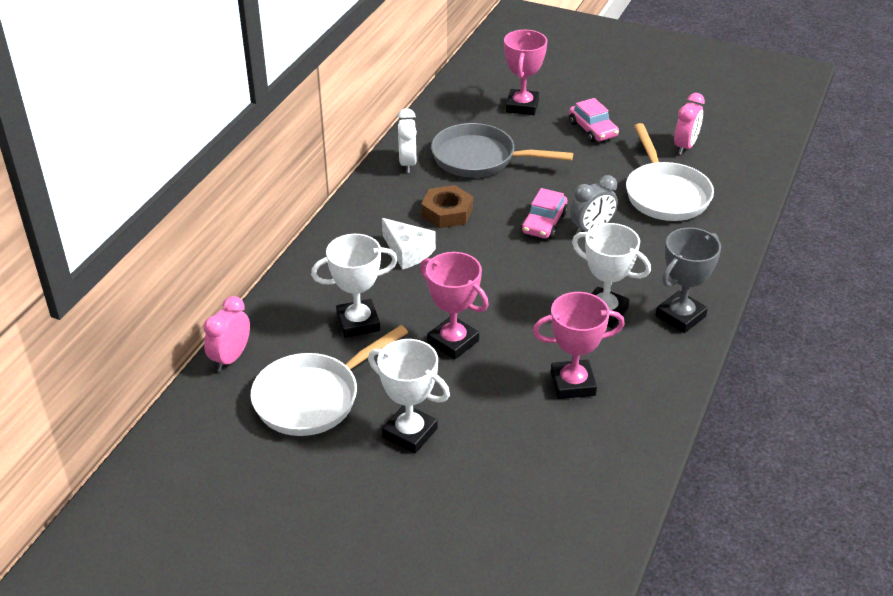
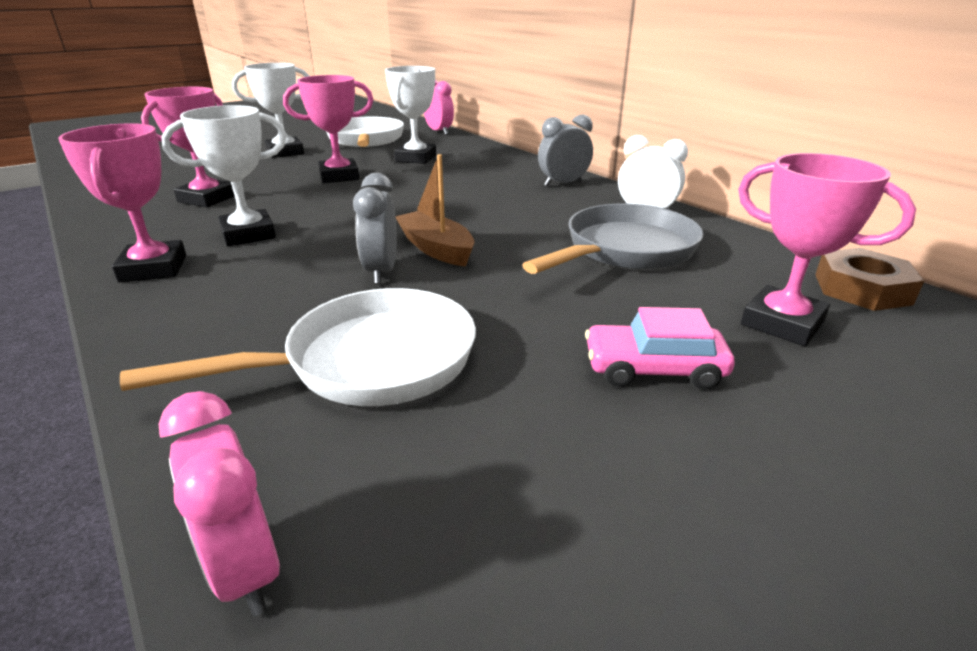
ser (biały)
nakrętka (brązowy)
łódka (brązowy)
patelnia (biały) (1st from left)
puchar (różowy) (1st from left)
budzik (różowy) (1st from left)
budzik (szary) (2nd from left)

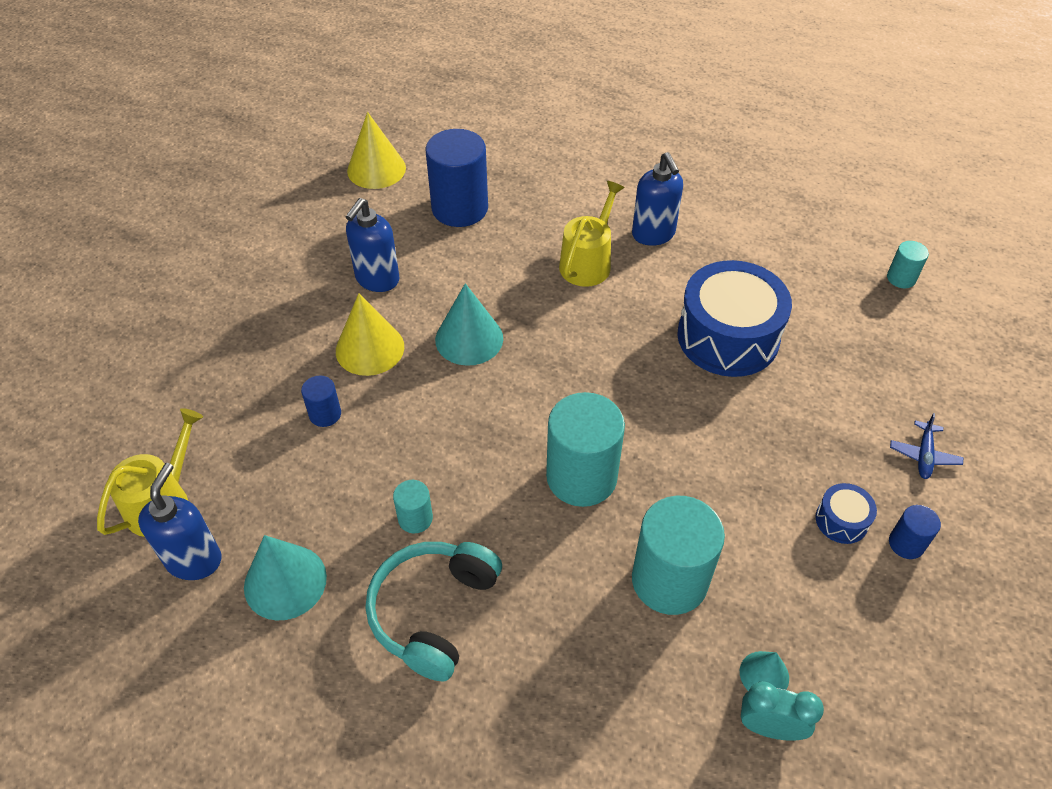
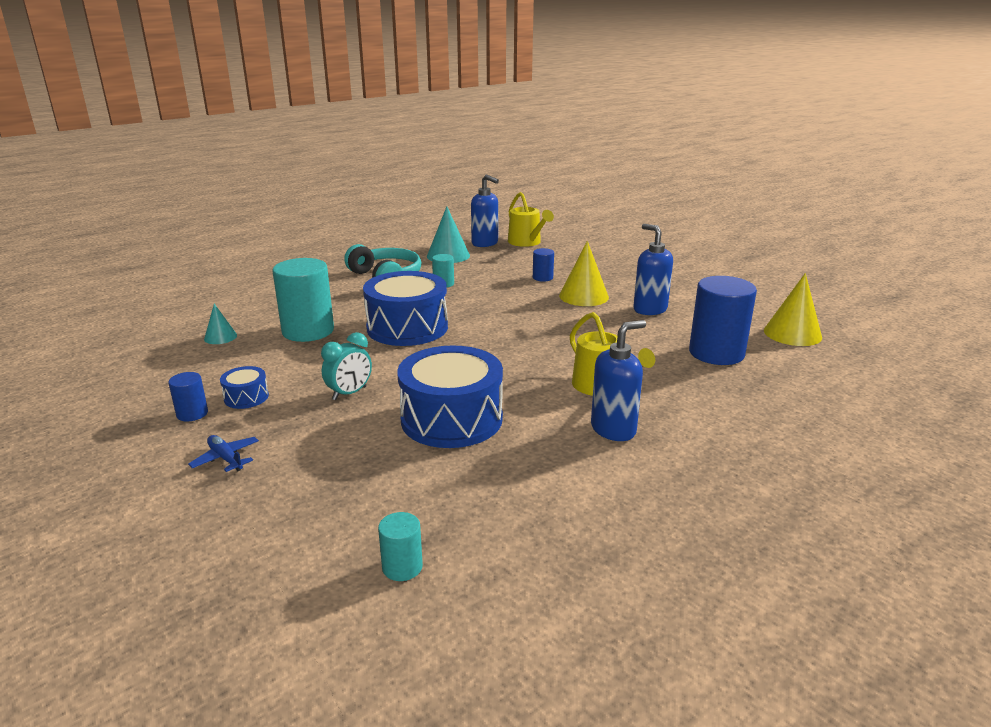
stożek (turkusowy) (2nd from left in the first image)
bęben (niebieski) (2nd from left)
dozownik mydła (niebieski) (2nd from left)
budzik (turkusowy)

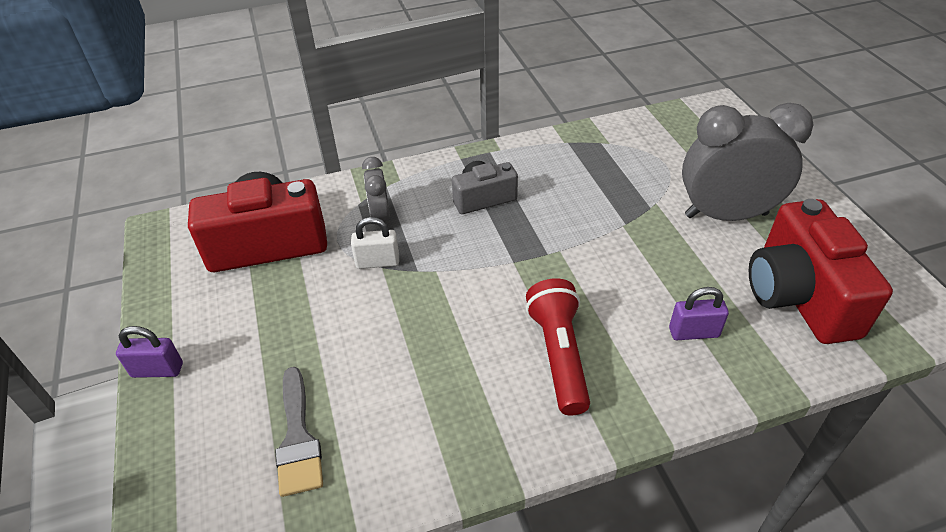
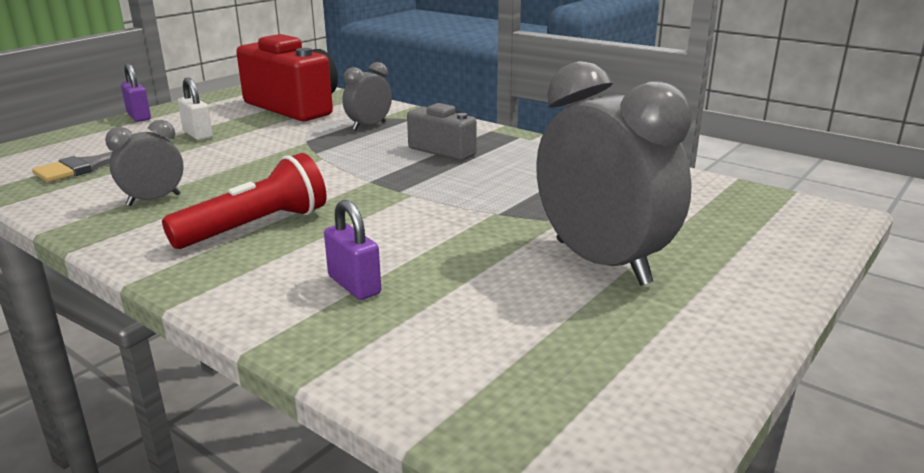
kłódka (biały)
aparat fotograficzny (czerwony) (2nd from left in the first image)
budzik (szary) (1st from left)

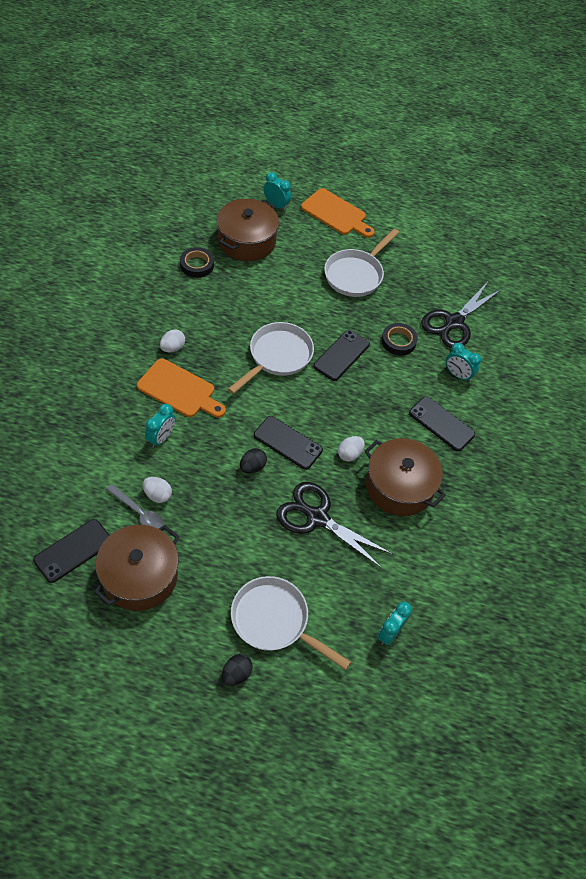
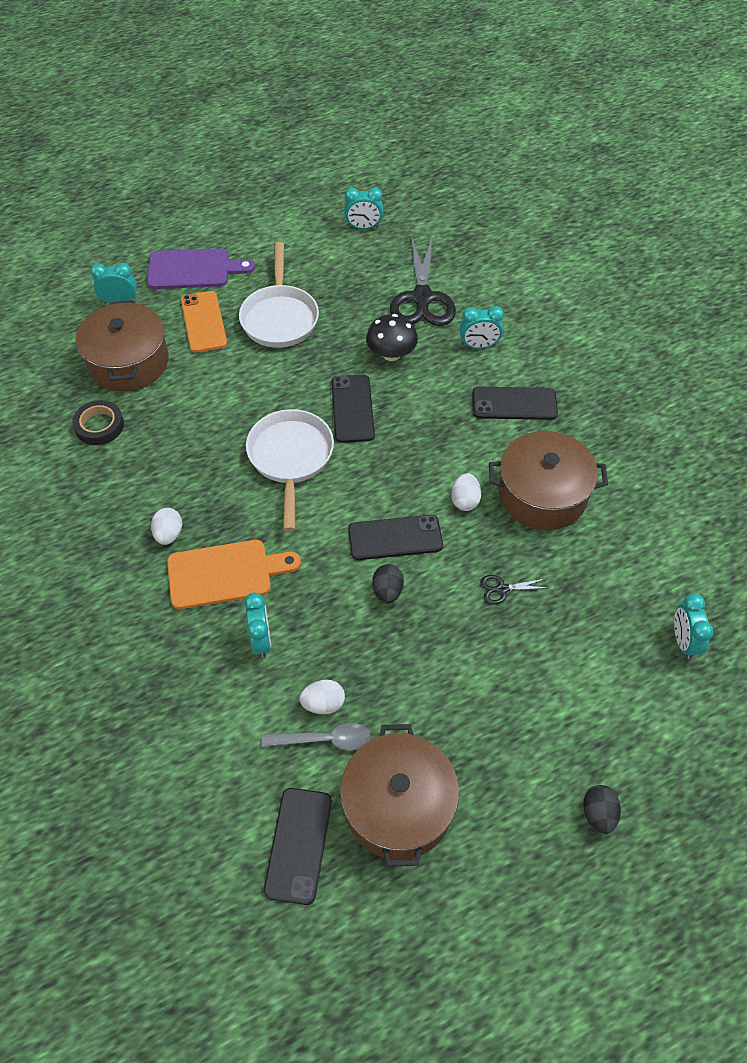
patelnia (biały) (2nd from left in the first image)
nożyczki (czarny) (2nd from left)
deska do krojenia (fioletowy)
grzyb (czarny)
telefon (pomarańczowy)
budzik (turkusowy) (3rd from left)

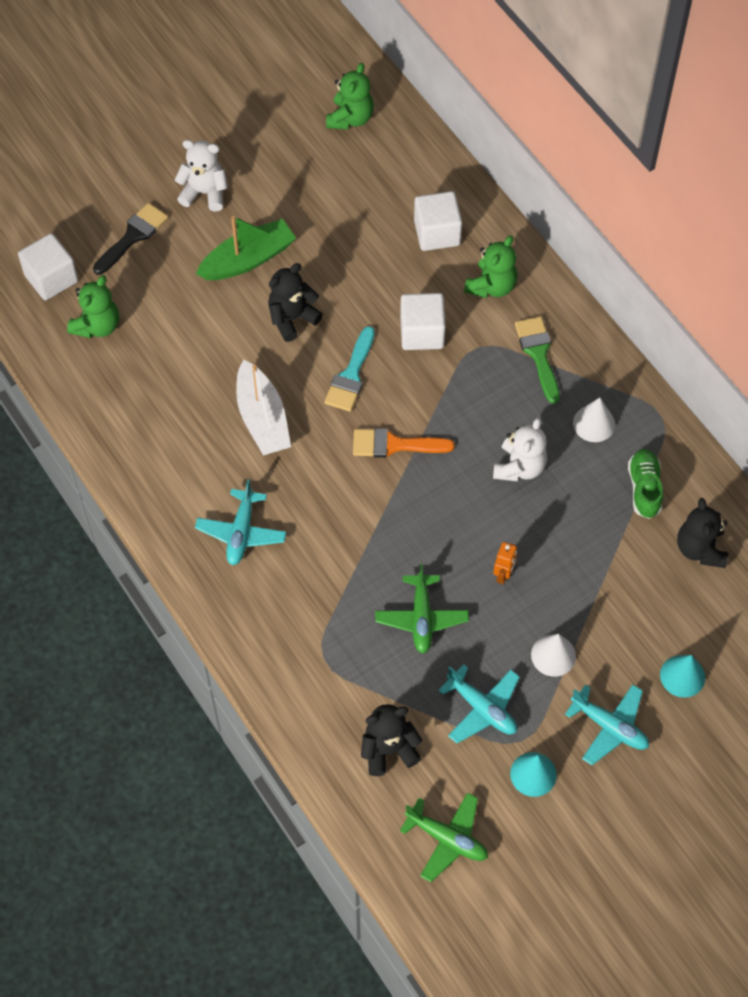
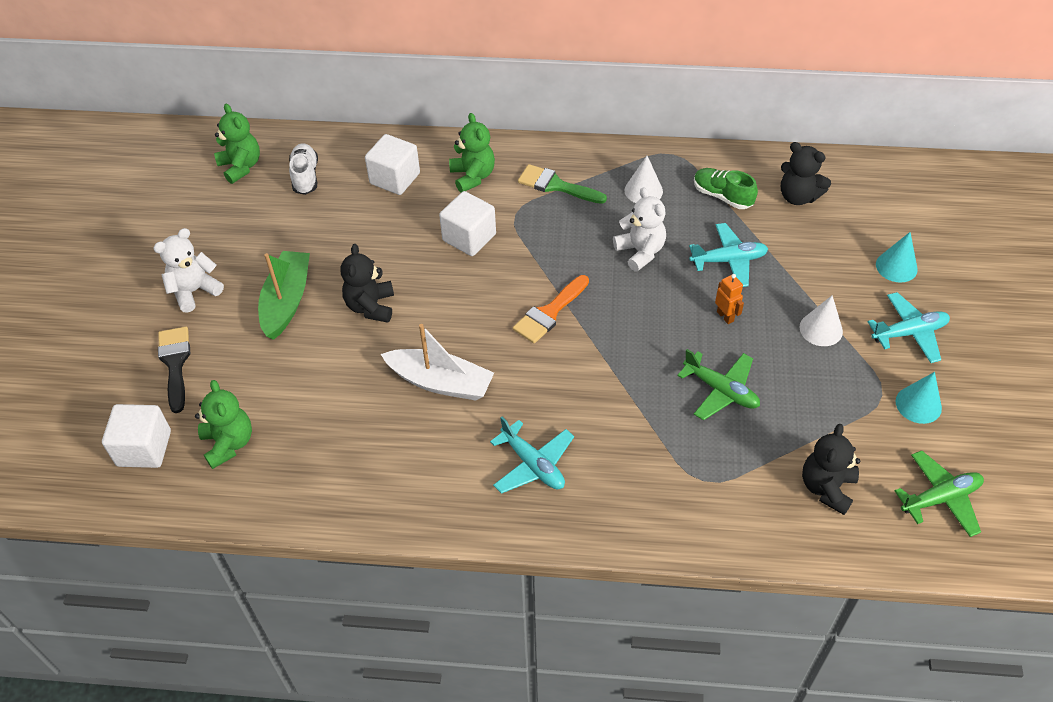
pędzel (turkusowy)
samolot (turkusowy) (2nd from left)
but (biały)

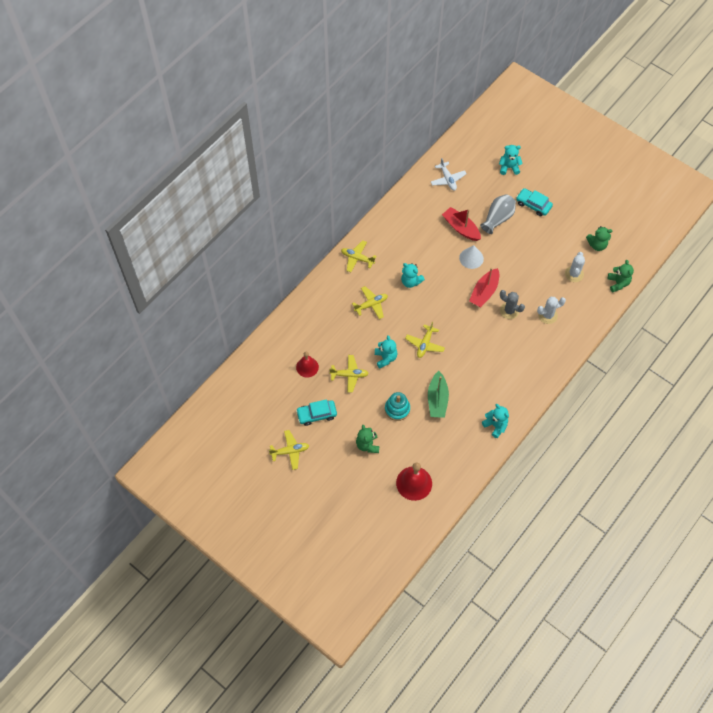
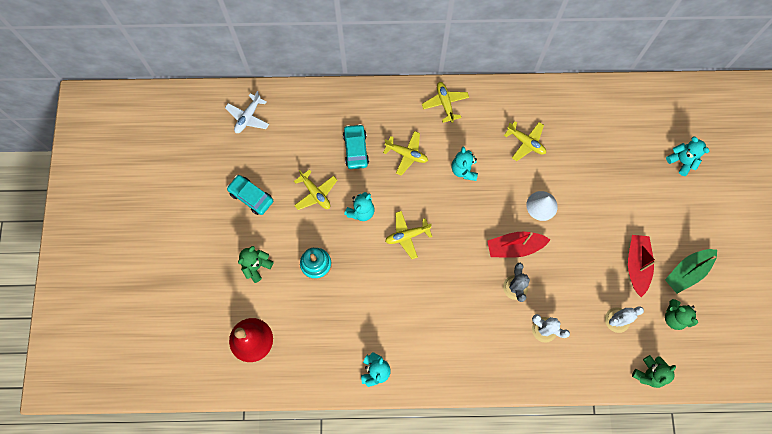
samolot (żółty) (5th from left)
dzwonek (czerwony) (1st from left in the first image)
łódka (zielony)
samolot (biały)
łódka (czerwony) (2nd from left)
wazon (szary)
samochód (turkusowy) (2nd from left)

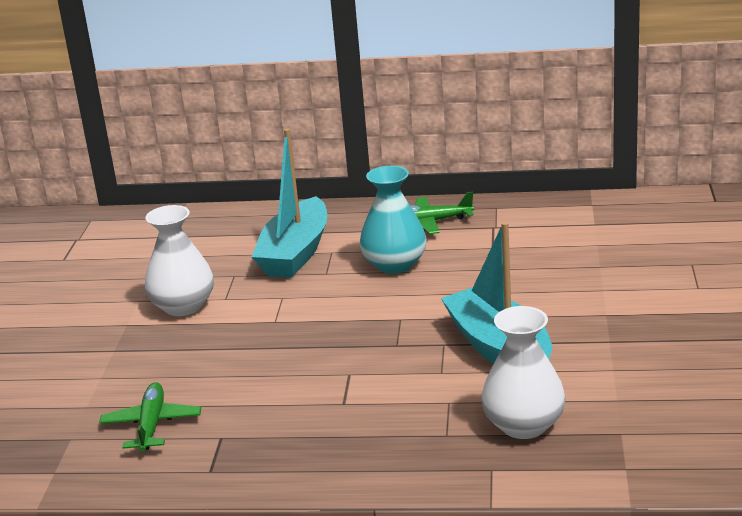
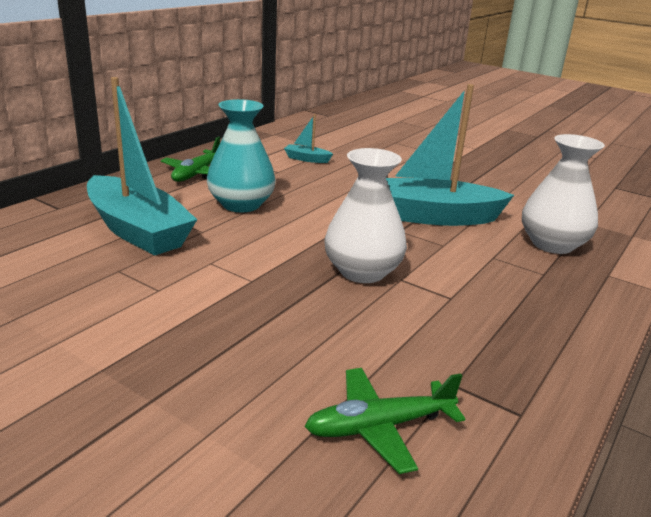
samolot (zielony) (2nd from left)
wazon (biały) (1st from left)
łódka (turkusowy) (2nd from left)

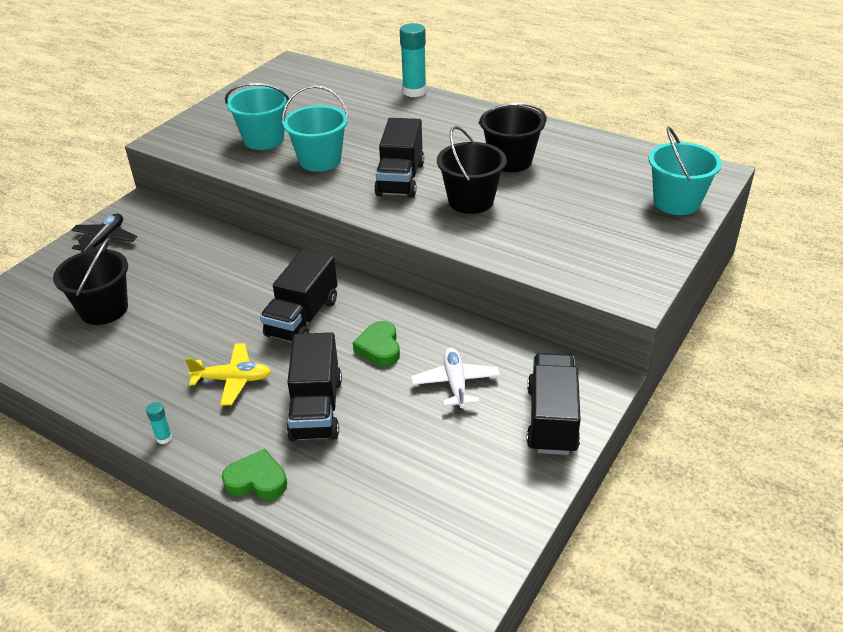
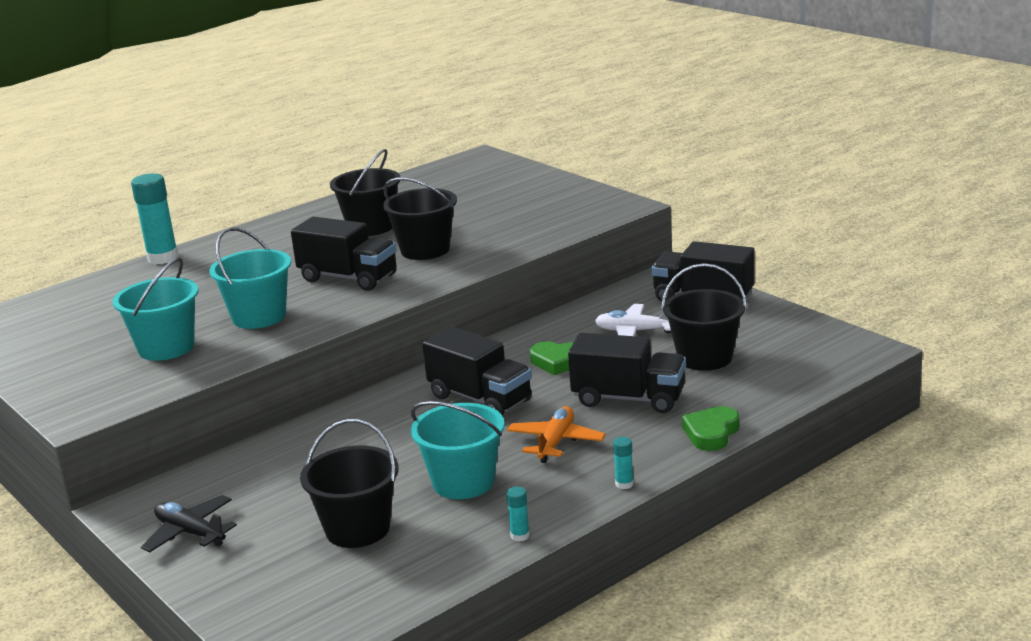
samolot (pomarańczowy)
wiadro (turkusowy) (3rd from left)
klej w sztyfcie (turkusowy) (2nd from left)
wiadro (czarny) (4th from left)

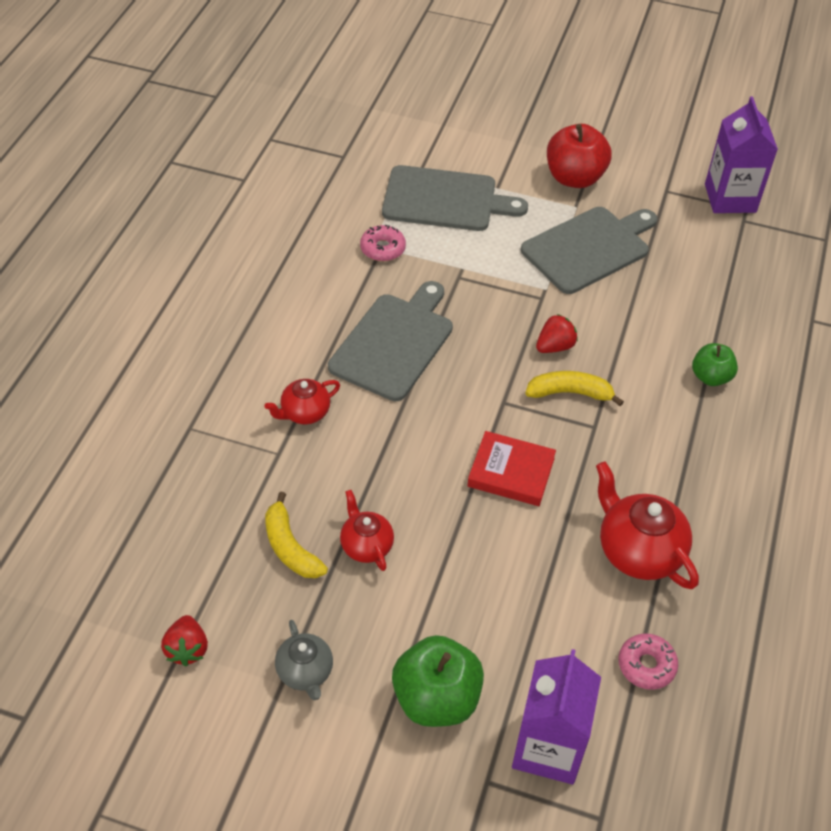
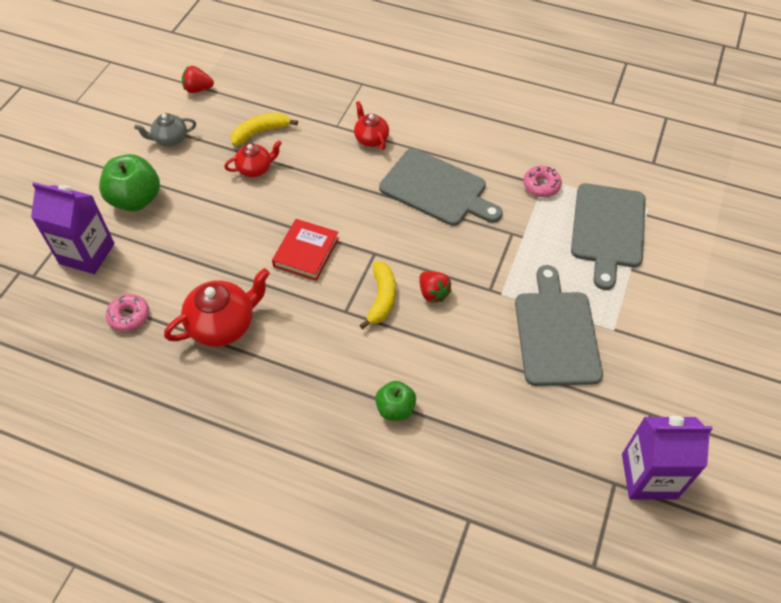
deska do krojenia (szary) (2nd from left)
jabłko (czerwony)

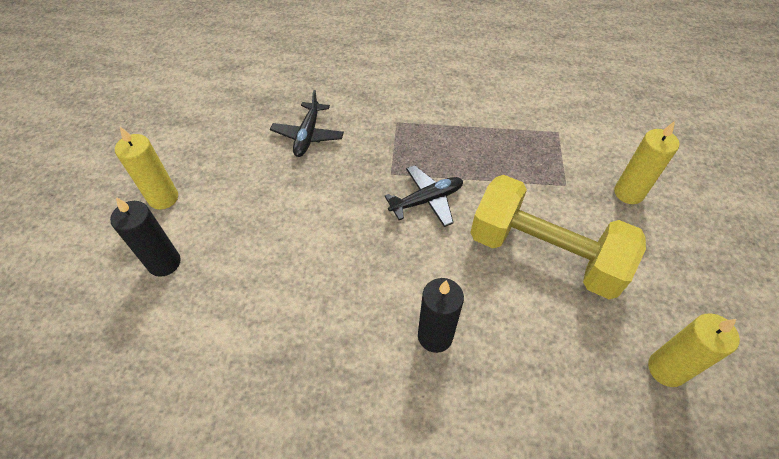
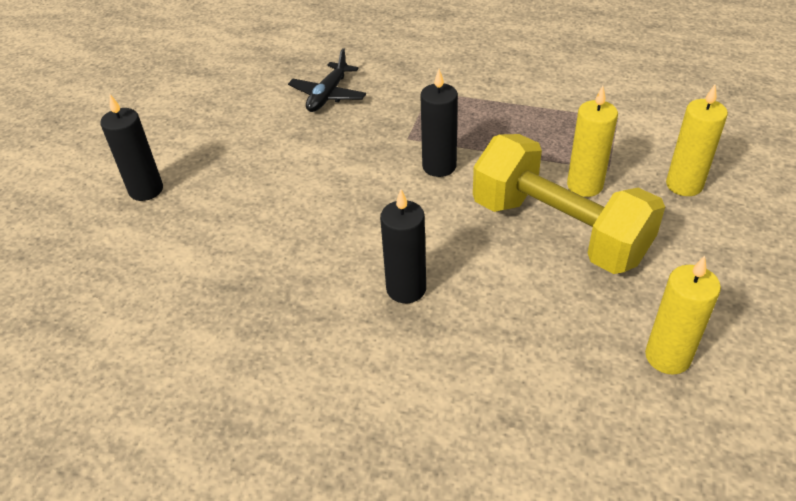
świeca (żółty) (1st from left)
świeca (czarny) (3rd from left)

